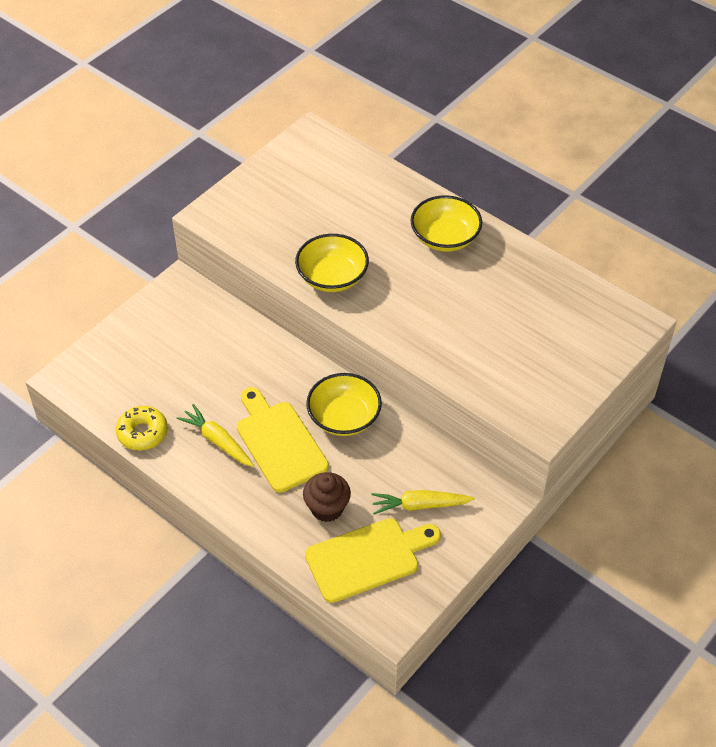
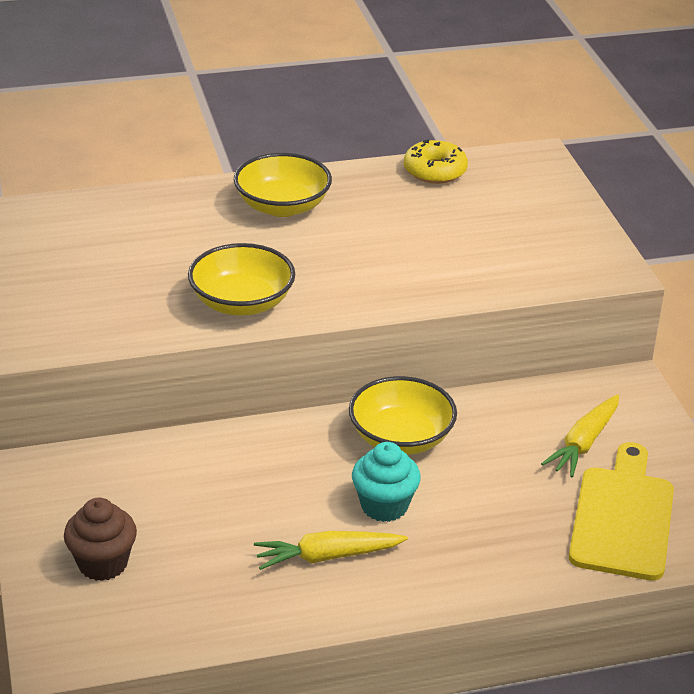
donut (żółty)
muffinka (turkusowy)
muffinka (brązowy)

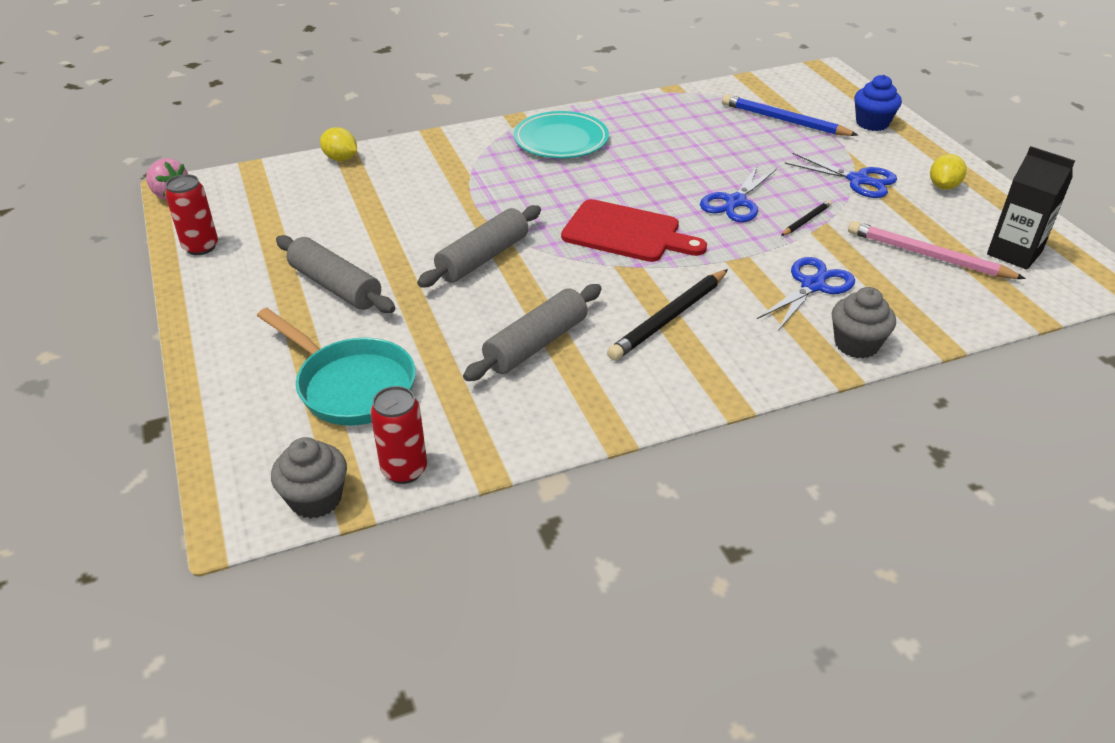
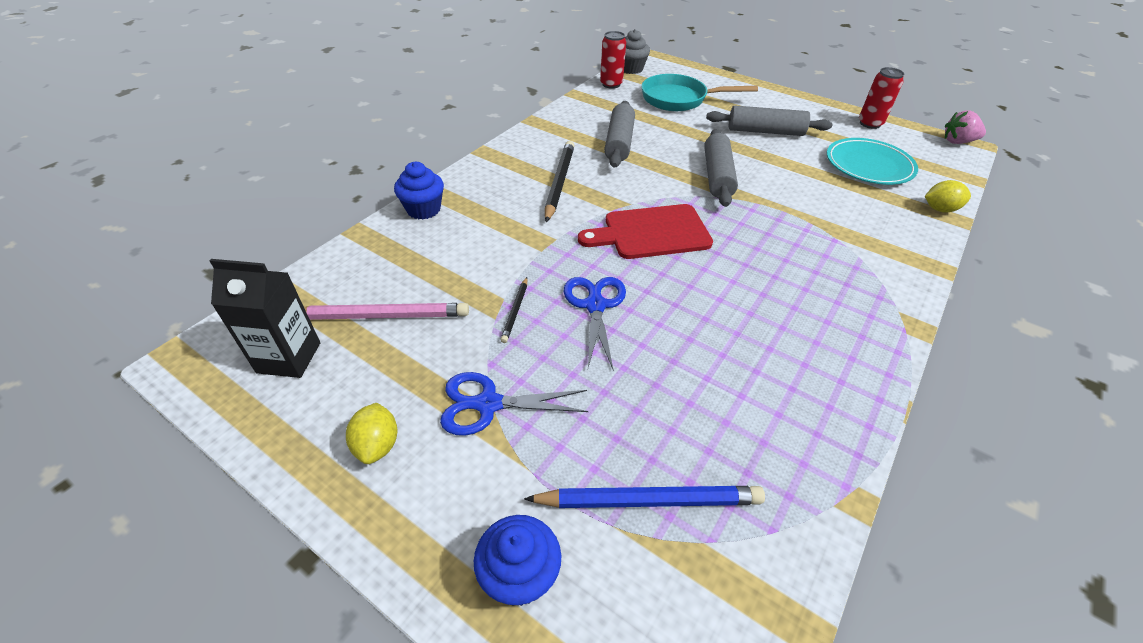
talerz (turkusowy)
nożyczki (niebieski) (2nd from left in the first image)
muffinka (niebieski) (1st from left)

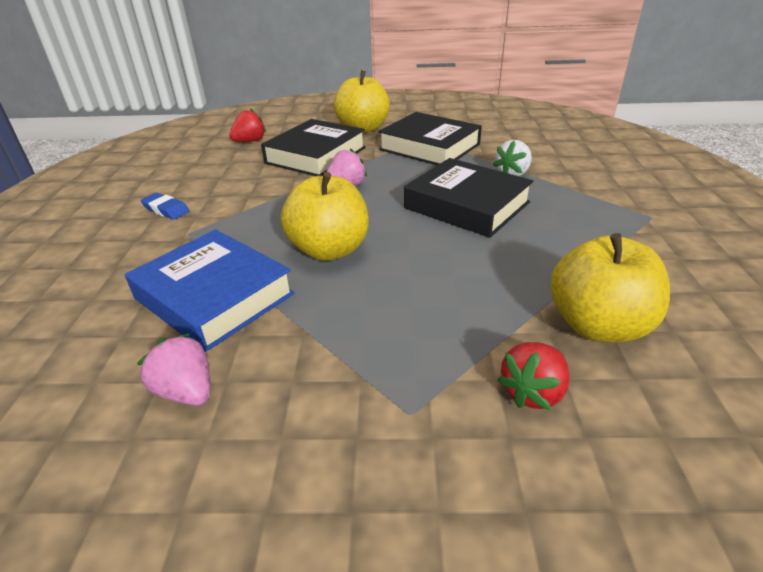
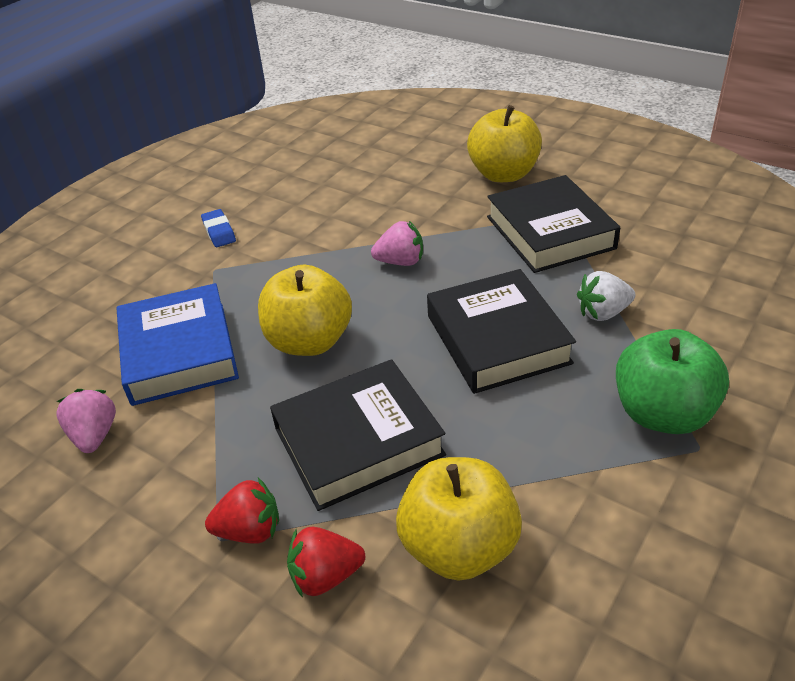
truskawka (czerwony) (1st from left)
książka (czarny) (1st from left)
jabłko (zielony)

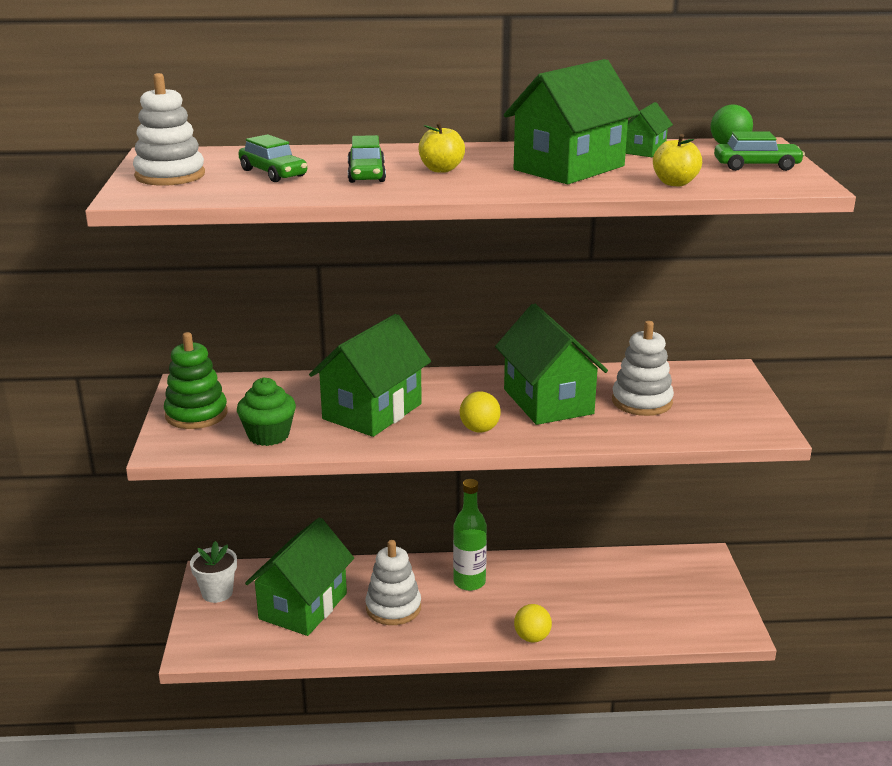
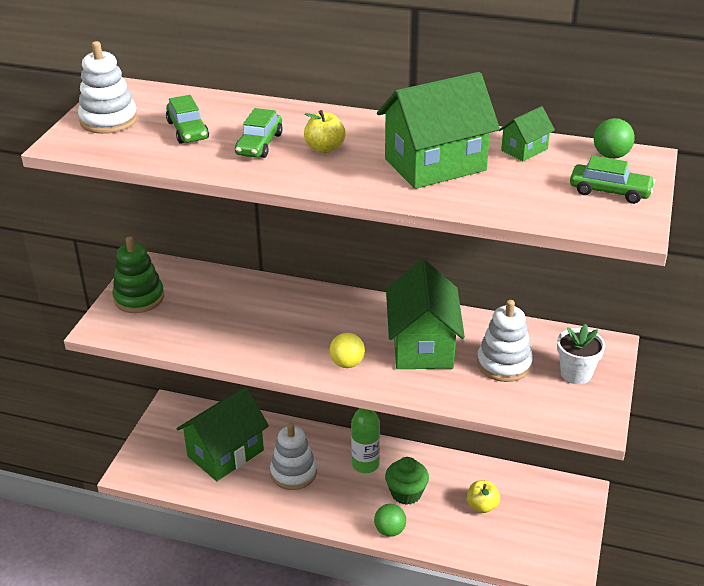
doniczka (biały)
muffinka (zielony)
domek (zielony) (2nd from left in the first image)
piłka (zielony) (1st from left)
jabłko (żółty) (2nd from left)

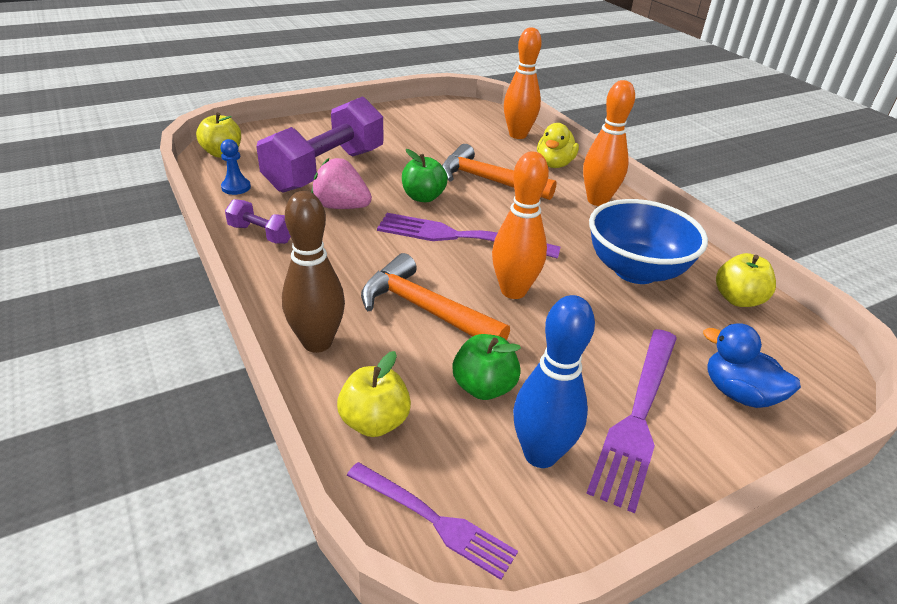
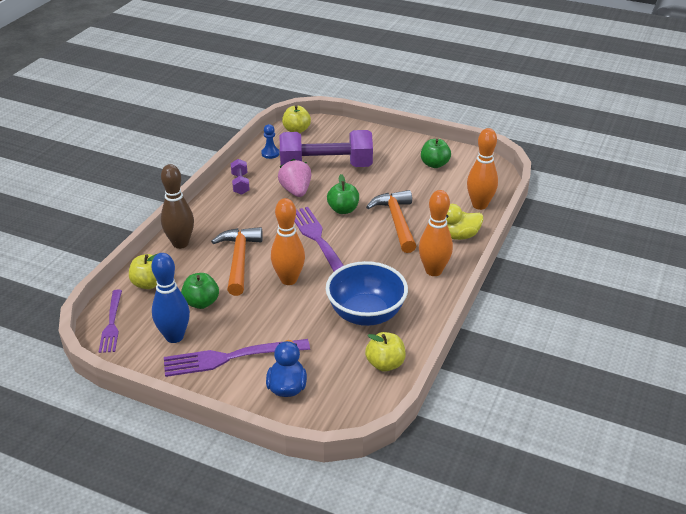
jabłko (zielony) (3rd from left)

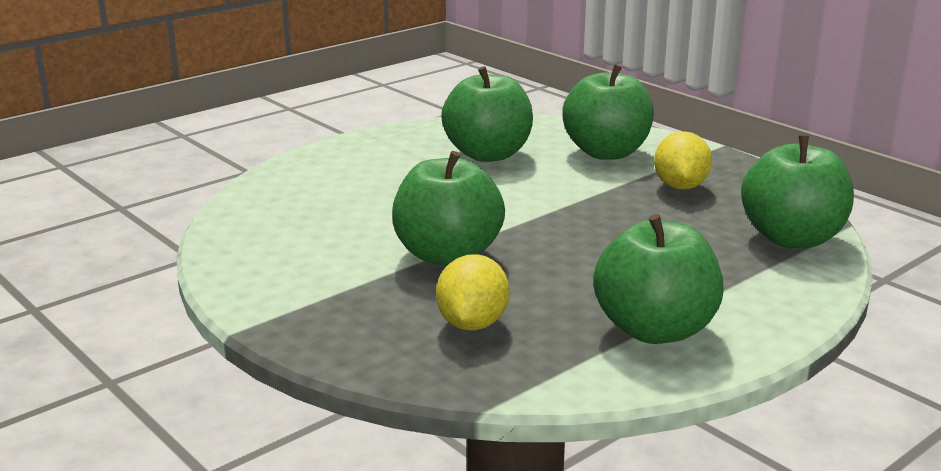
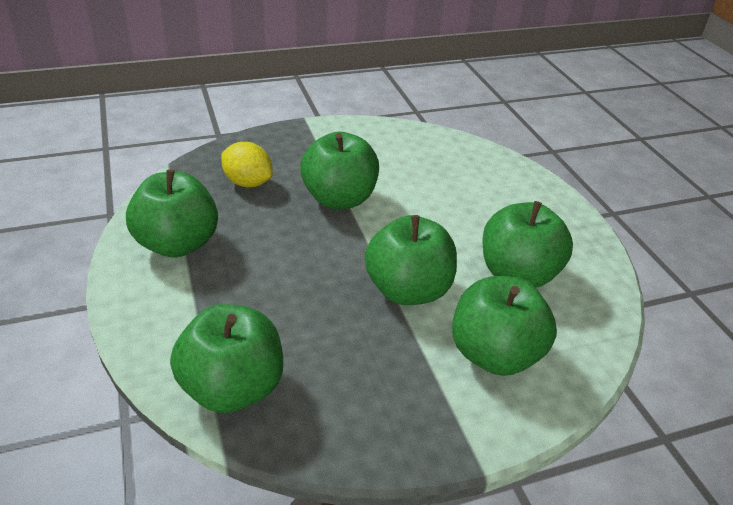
cytryna (żółty) (2nd from left in the first image)
jabłko (zielony) (4th from left)

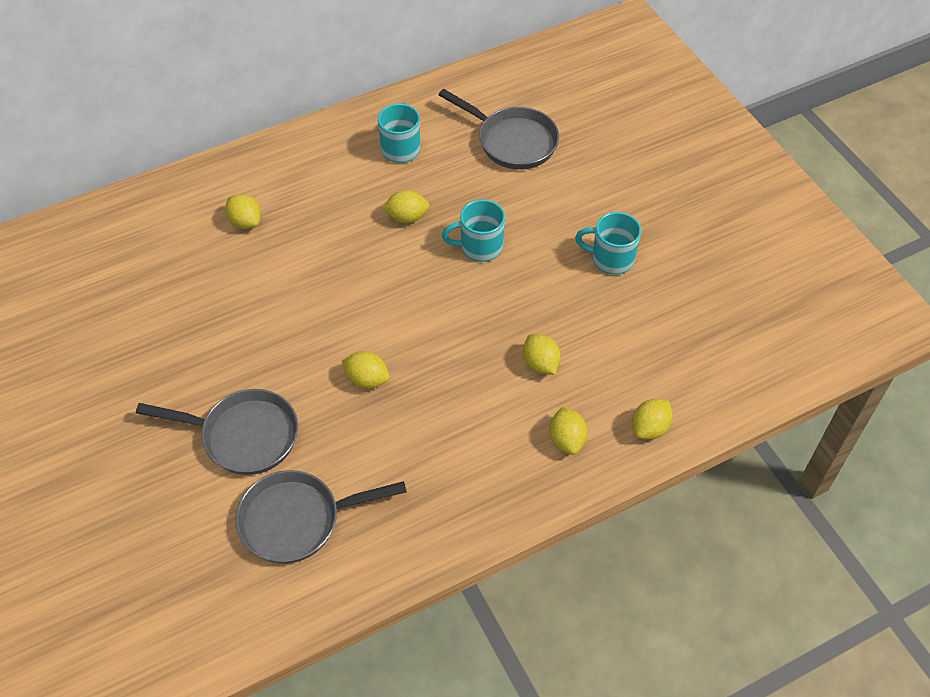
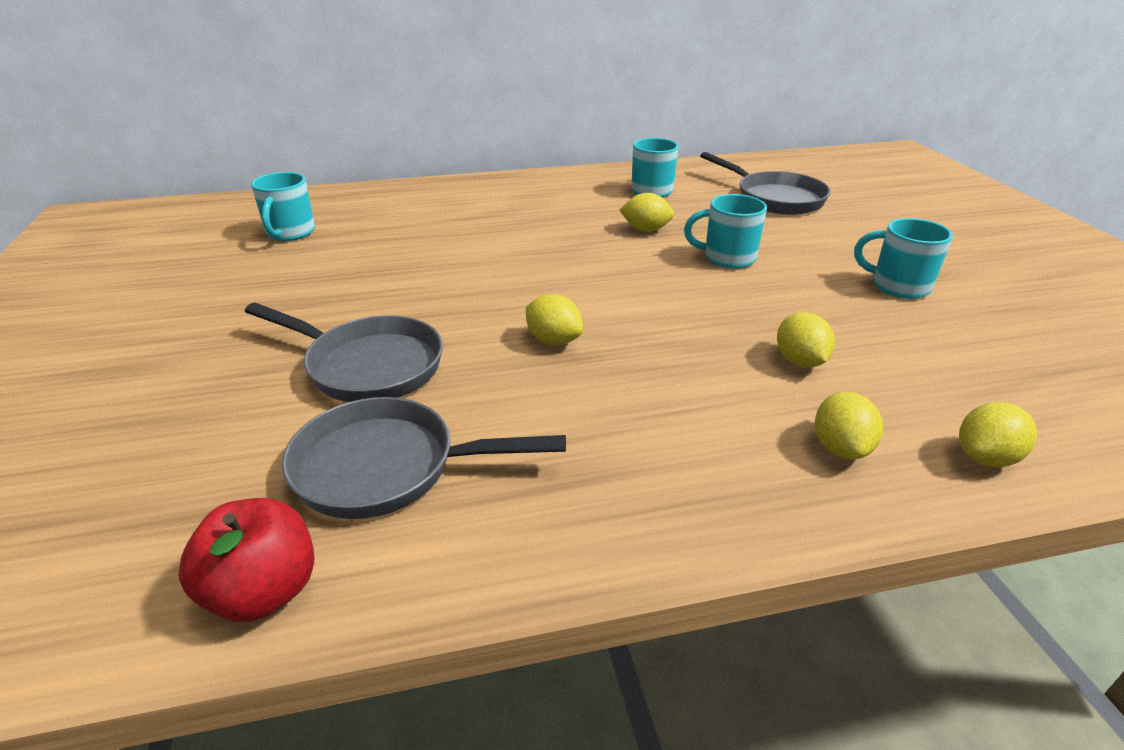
cytryna (żółty) (1st from left in the first image)
jabłko (czerwony)
kubek (turkusowy) (1st from left)

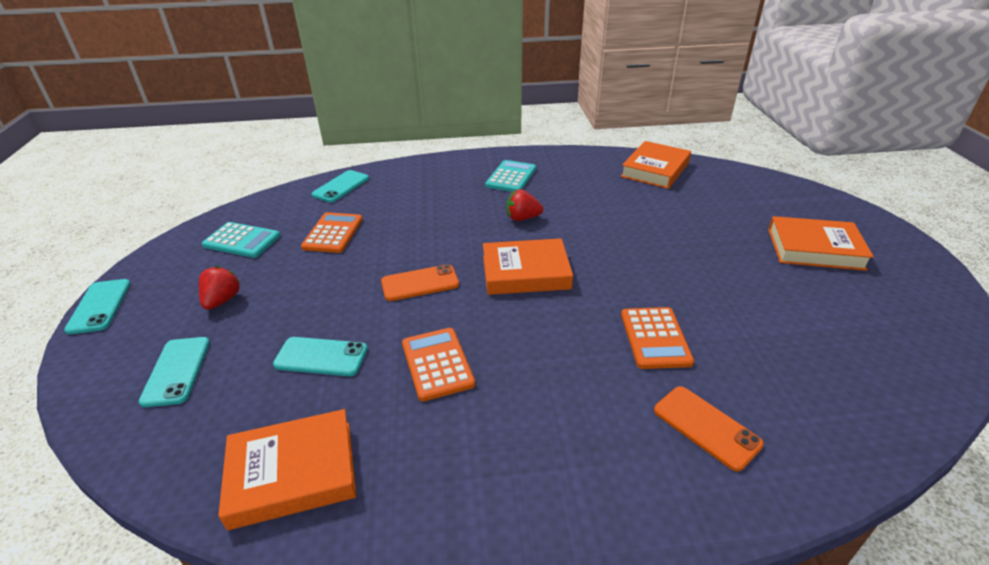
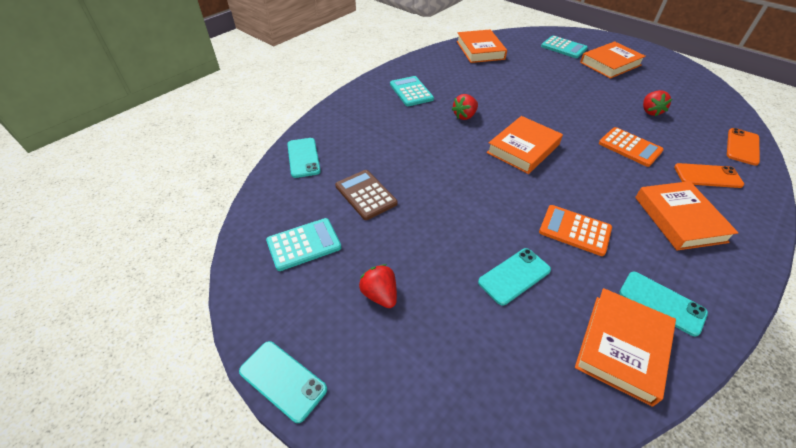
telefon (turkusowy) (4th from left)
kalkulator (brązowy)
telefon (pomarańczowy) (2nd from left)
kalkulator (turkusowy) (3rd from left)
książka (pomarańczowy) (5th from left)
truskawka (czerwony) (3rd from left)

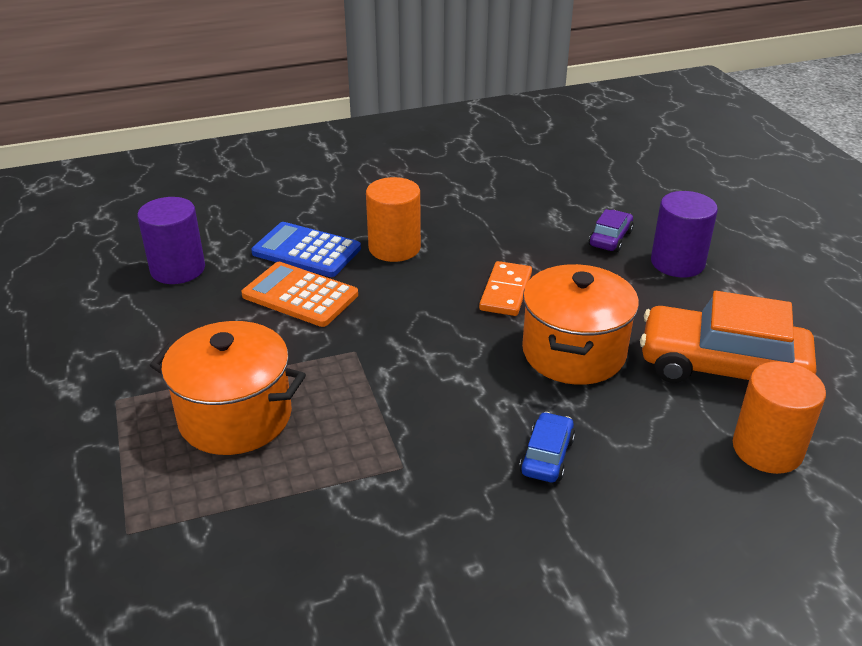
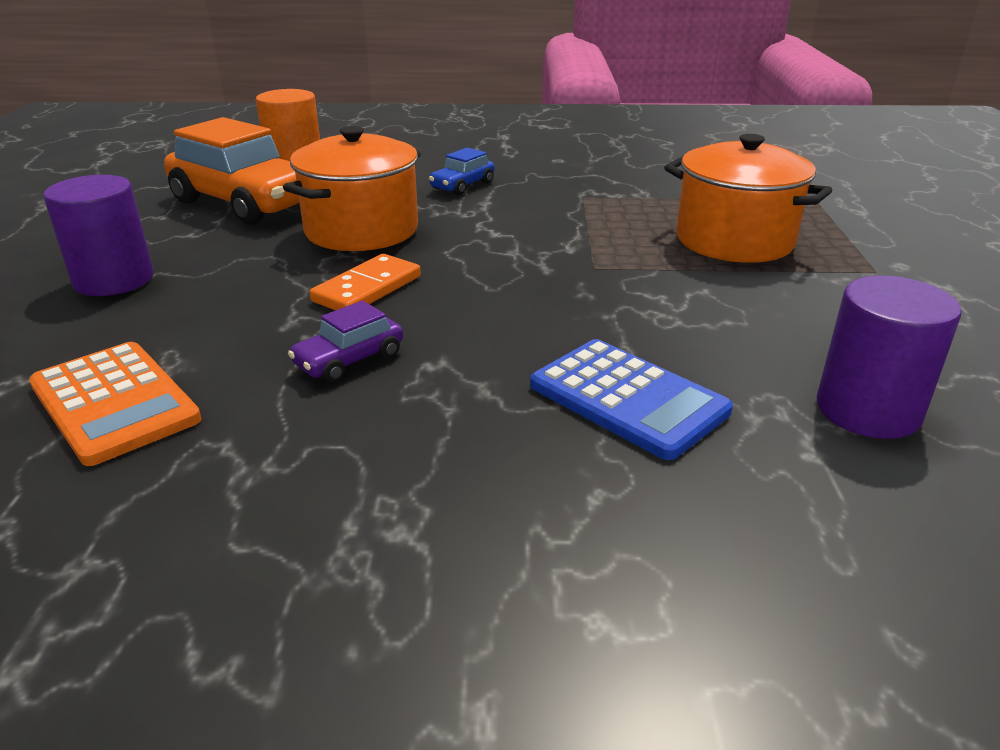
kalkulator (pomarańczowy)
walec (pomarańczowy) (1st from left in the first image)
samochód (fioletowy)

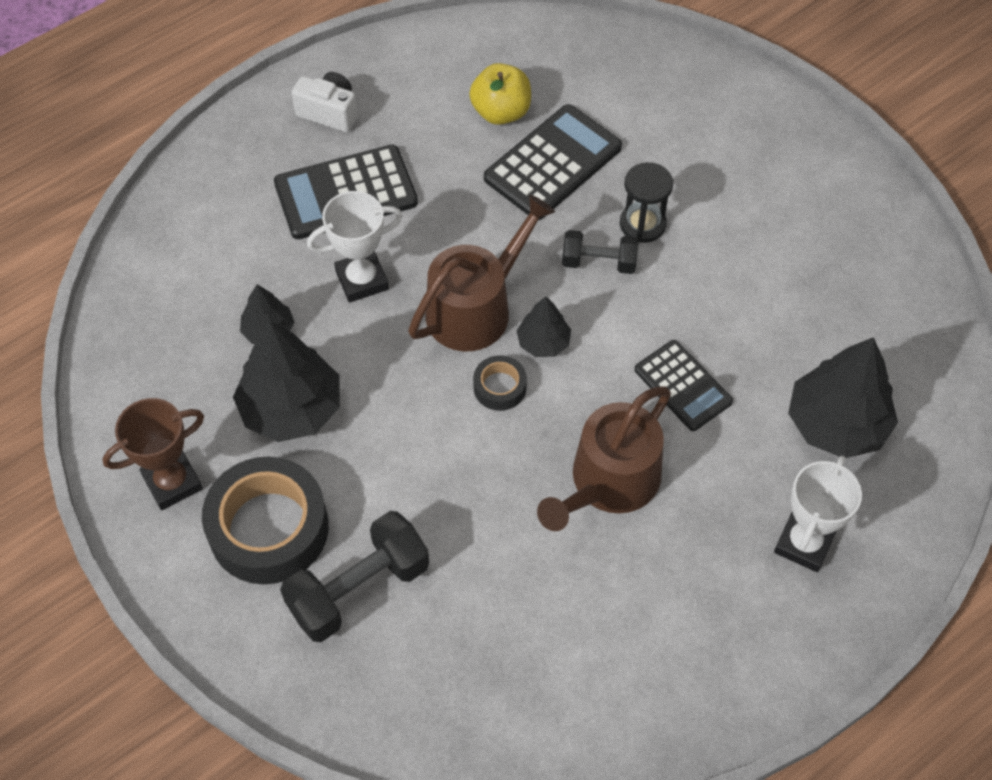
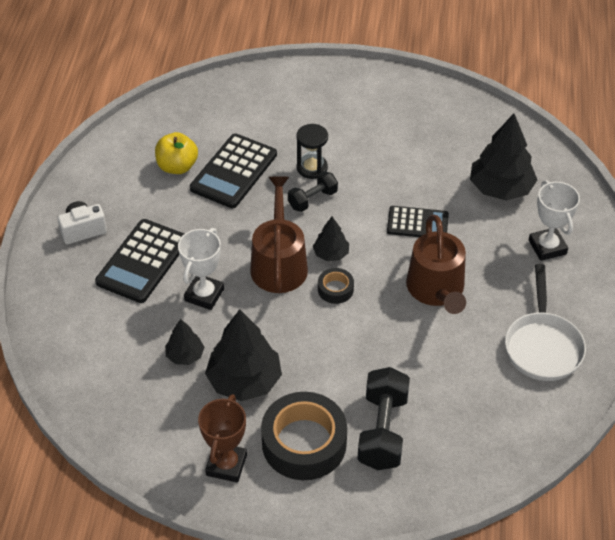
kalkulator (czarny) (2nd from left)
patelnia (biały)

